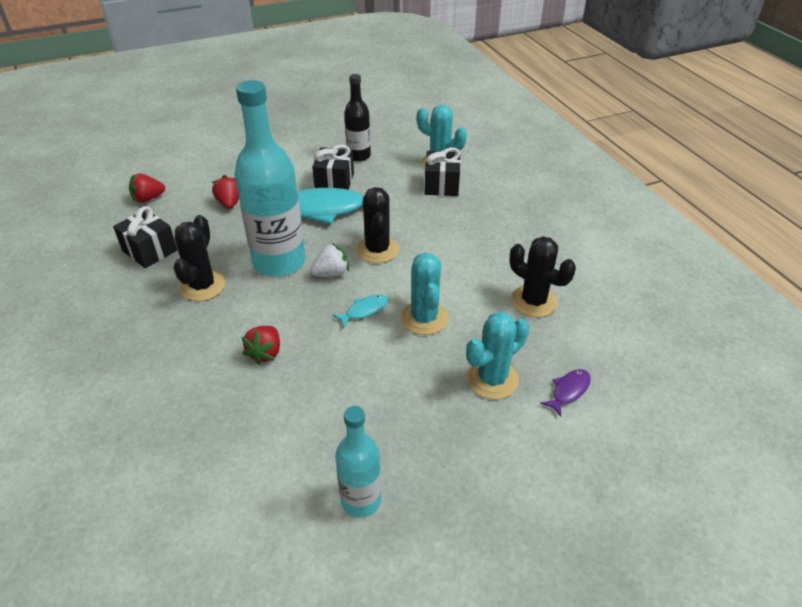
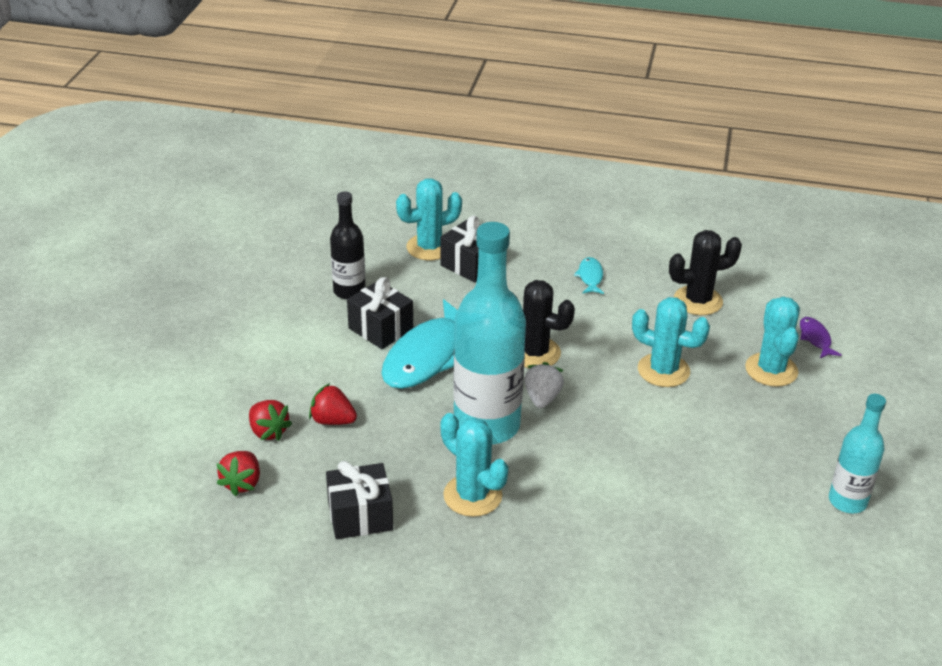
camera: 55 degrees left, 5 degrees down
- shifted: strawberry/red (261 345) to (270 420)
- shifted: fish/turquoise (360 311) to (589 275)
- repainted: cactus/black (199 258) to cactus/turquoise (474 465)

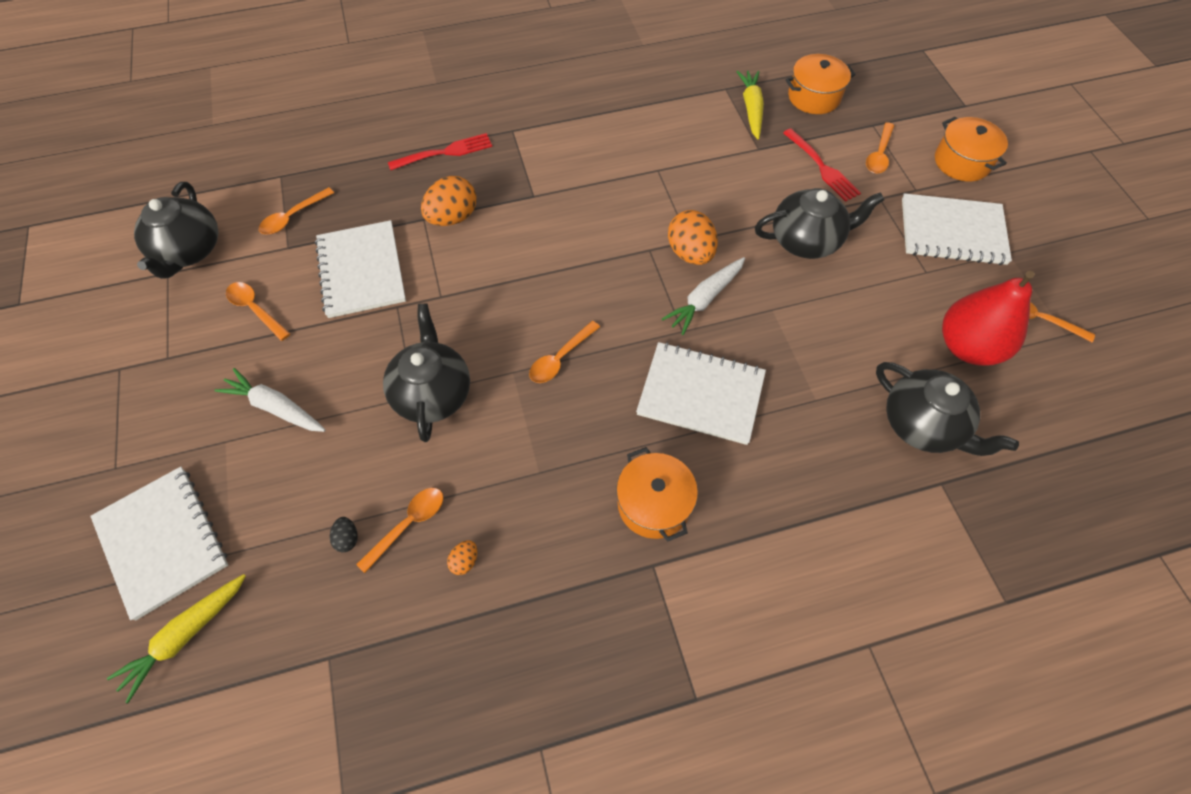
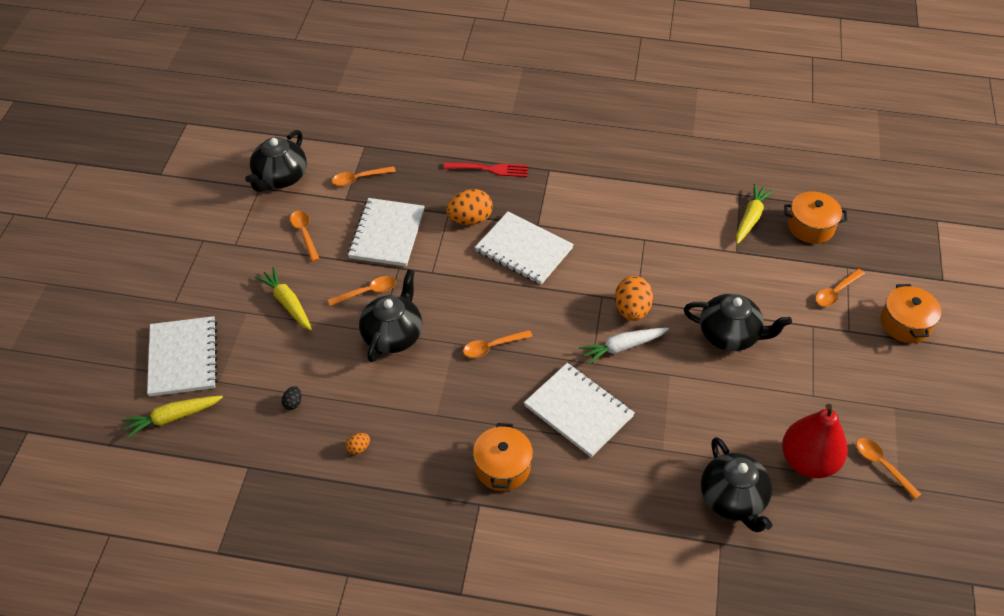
camera: 25 degrees right, 10 degrees down
- gone: fork/red (822 165)
- shifted: spoon/orange (399 530) to (362 291)
- shifted: notebook/white (957 229) to (524 248)
- repainted: carrot/white (270 400) to carrot/yellow (283 299)

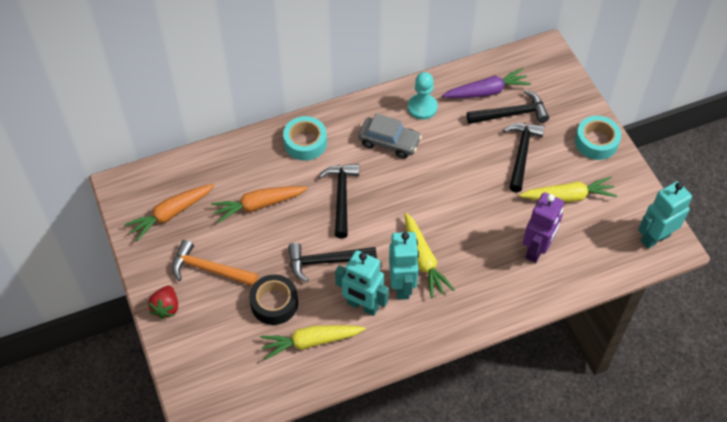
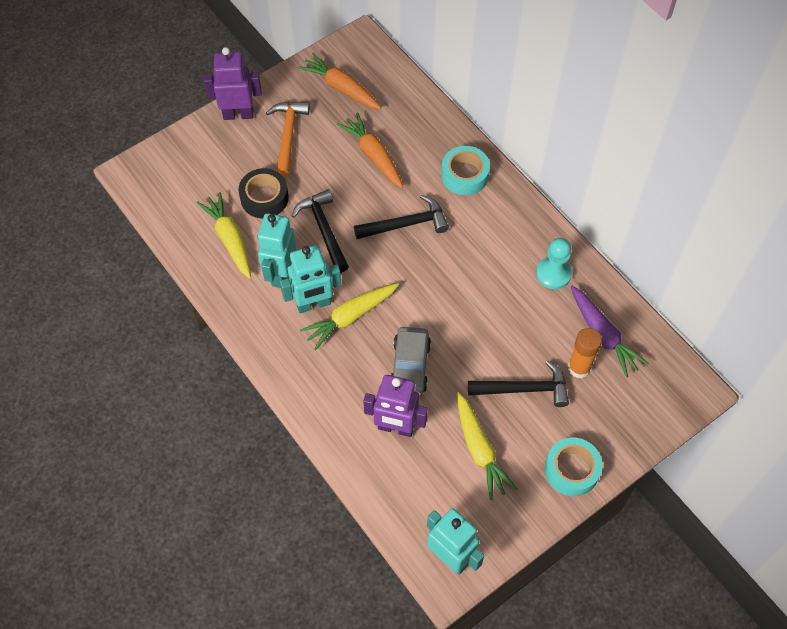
camera: 75 degrees right, 5 degrees up
- shifted: car/grey (390 136) to (411 361)
- swapped: strawberry/red (163 302) to robot/purple (233 83)
- swapped: hammer/black (508 107) to glue stick/orange (585 353)

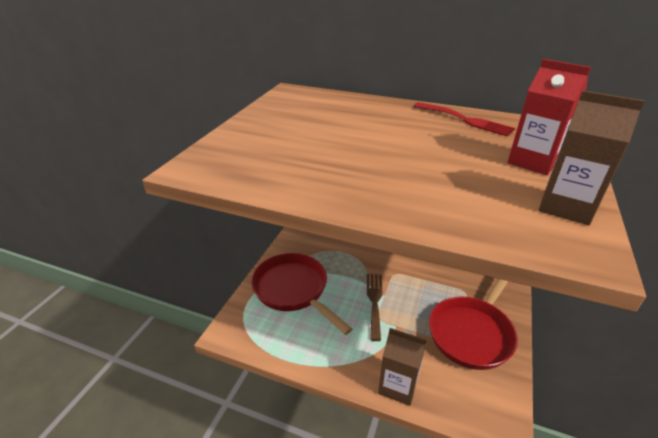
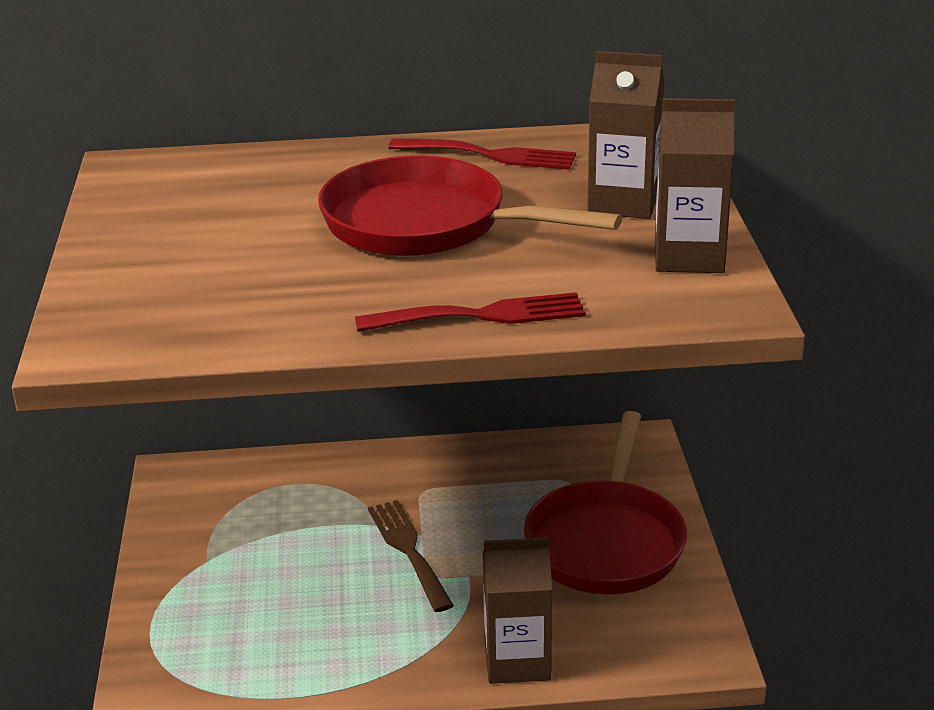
camera: 25 degrees left, 5 degrees down
- new: fork/red (470 312)
- shifted: pan/red (301 294) to (470 205)
- repainted: carton/red (549 117) to carton/brown (625 135)

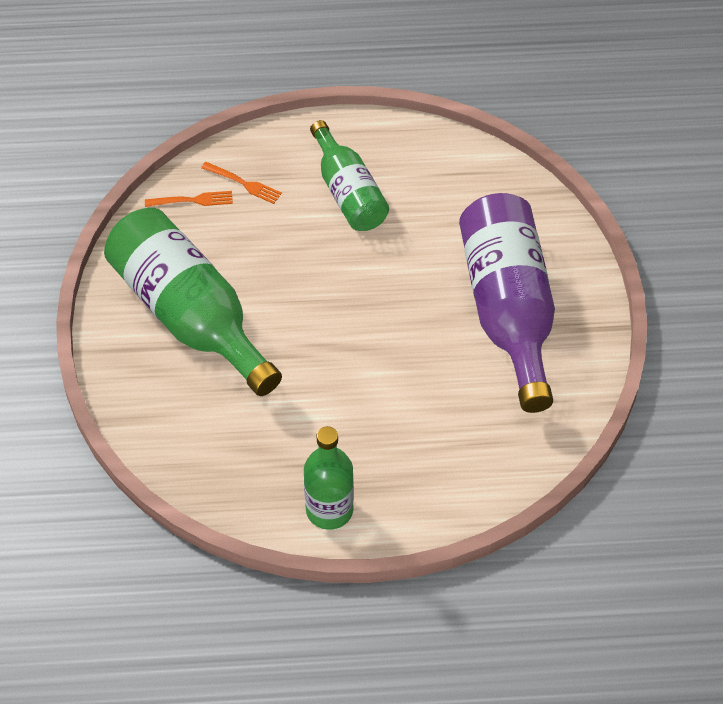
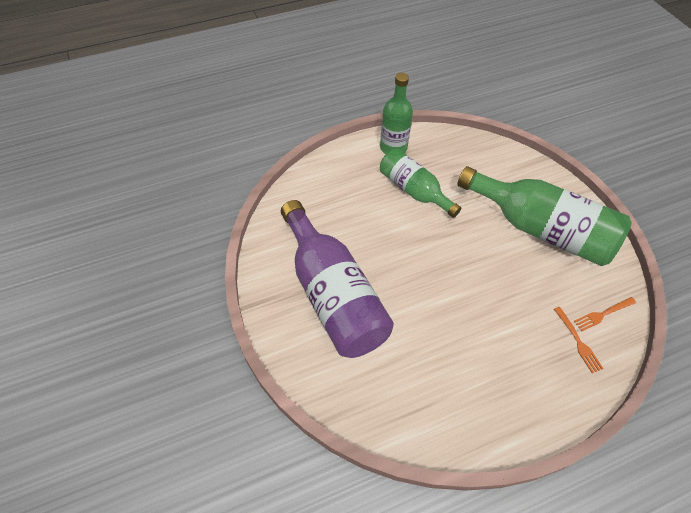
camera: 160 degrees right, 0 degrees up
- shifted: bottle/green (349 175) to (420 183)
- rotated: fork/orange (241 183) = (579 340) 120 degrees counterclockwise

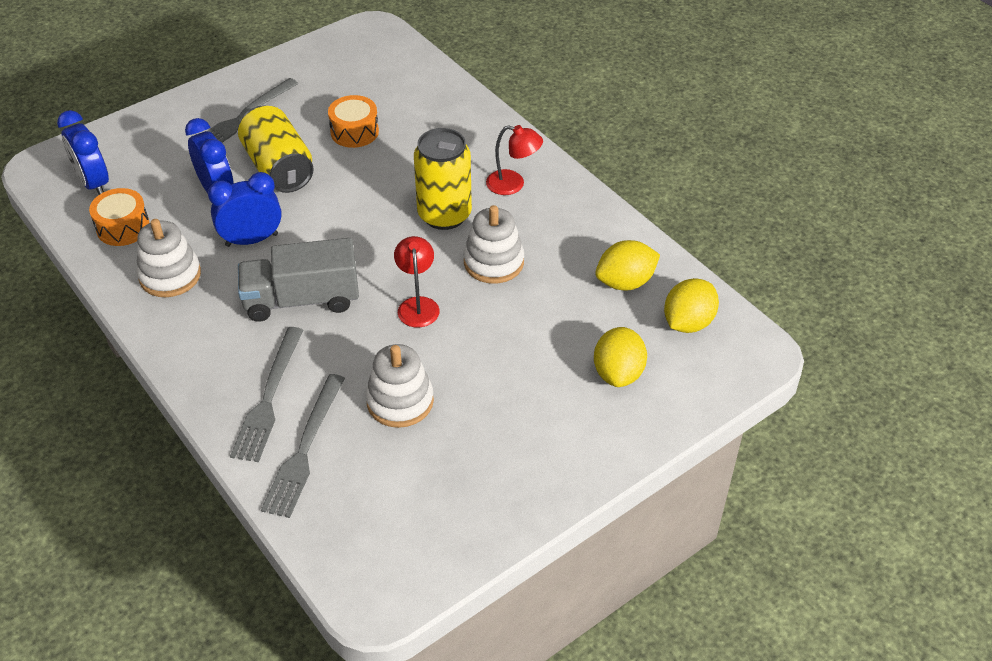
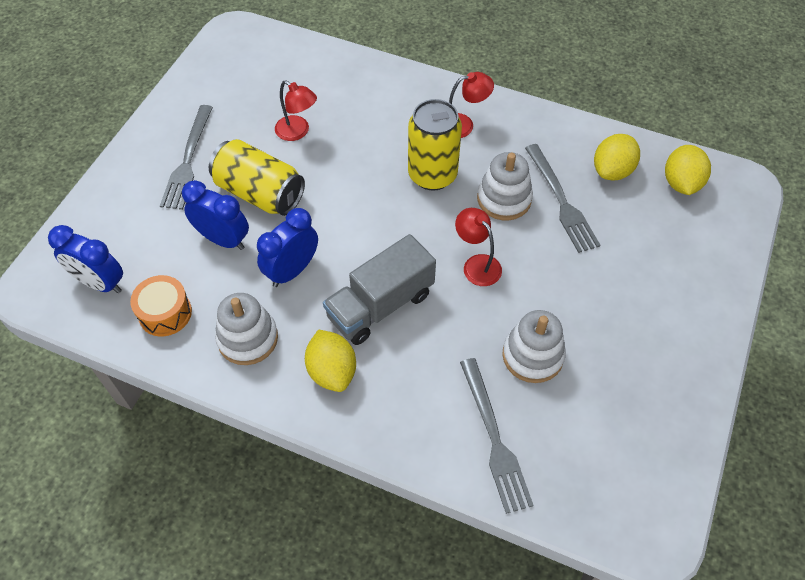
camera: 30 degrees left, 10 degrees up
- shifted: fork/grey (267 394) to (562 198)
- shifted: lemon/yellow (620 357) to (330 361)
- swapped: drum/orange (353 121) to lamp/red (296 111)

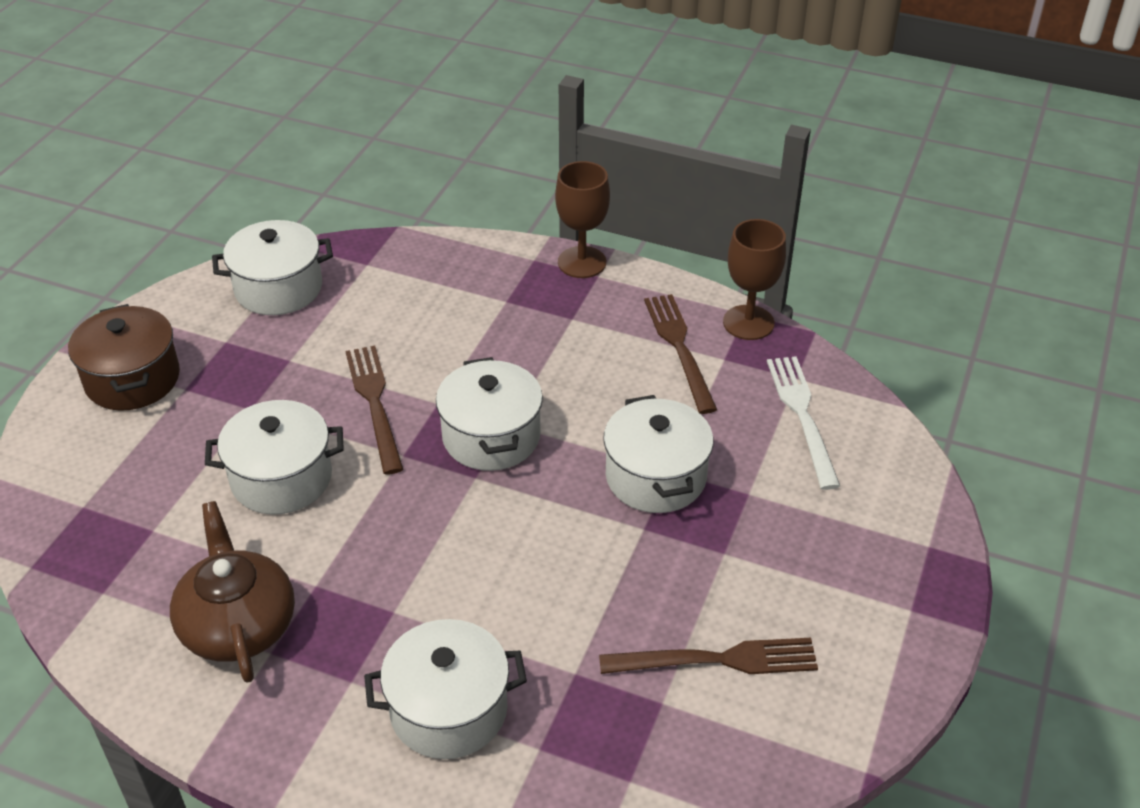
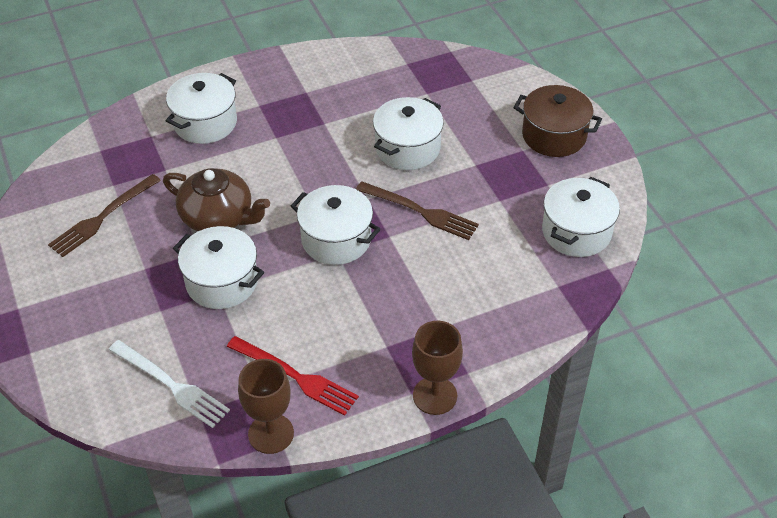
camera: 135 degrees right, 5 degrees up
- shifted: teapot/brown (232 592) to (216 199)
- repainted: fork/brown (680 354) to fork/red (293 376)

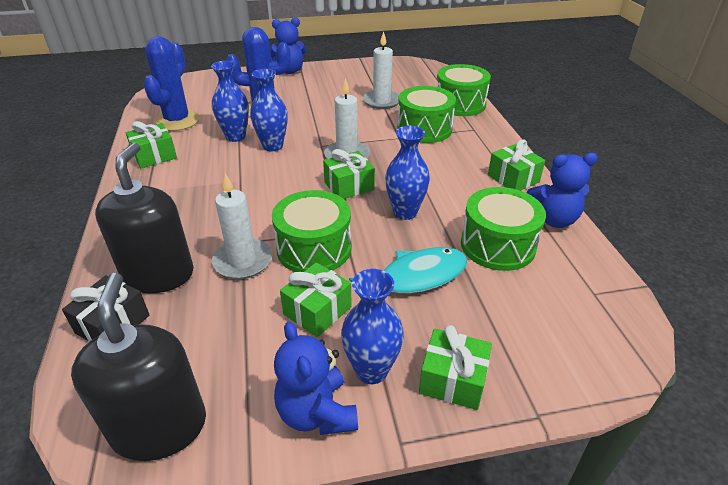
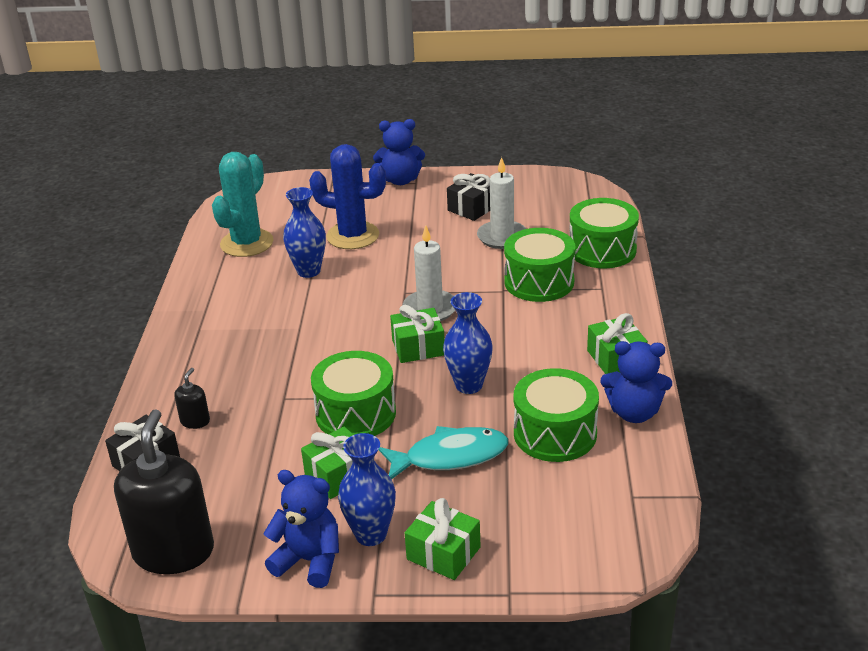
camera: 15 degrees right, 5 degrees down
- gone: gift/green (151 144)
- gone: candle/white (242 226)
- gone: vase/blue (269 110)
- new: gift/black (468 197)
- repainted: cactus/blue (171 83) to cactus/turquoise (243 204)
- rotated: teddy bear/blue (316 378) = (301 529) 120 degrees clockwise
- scaled: soap dispenser/black (144 217) = (192 398) x0.43

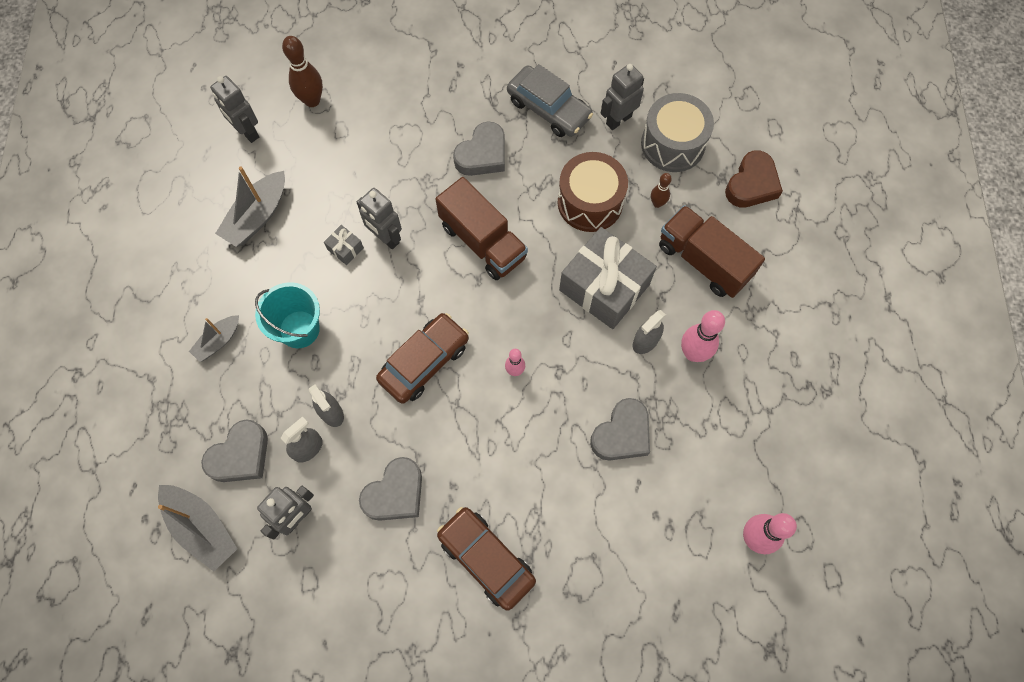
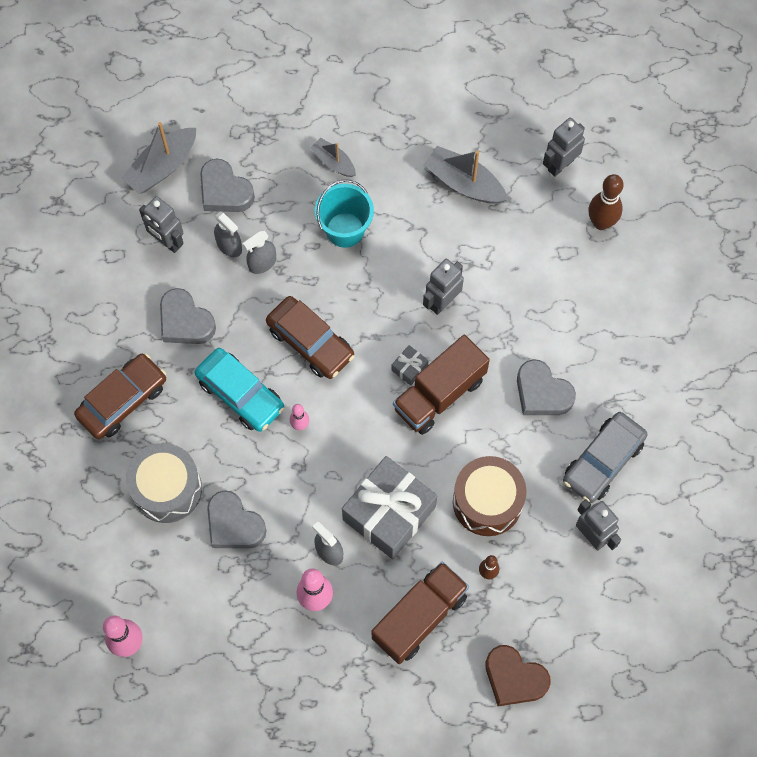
camera: 90 degrees right, 0 degrees up
- new: car/turquoise (239 390)
- shifted: gift/grey (344 245) to (410 365)
- shifted: drum/grey (677 132) to (164 483)

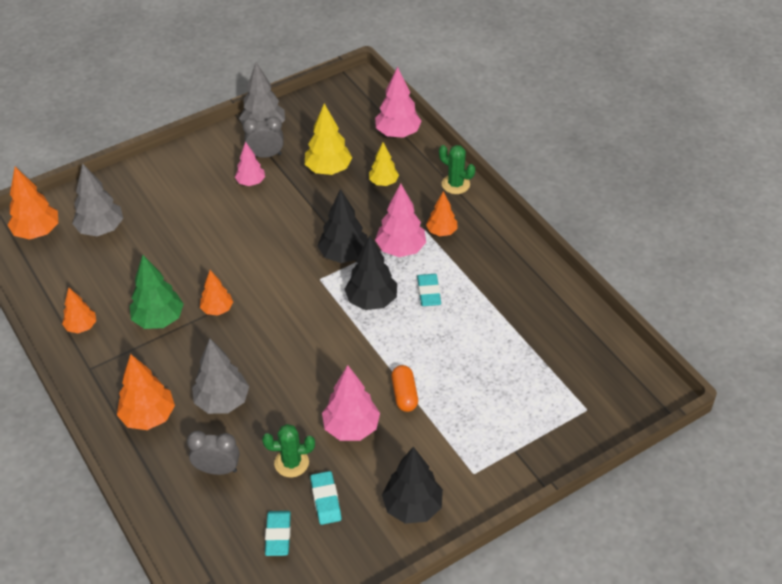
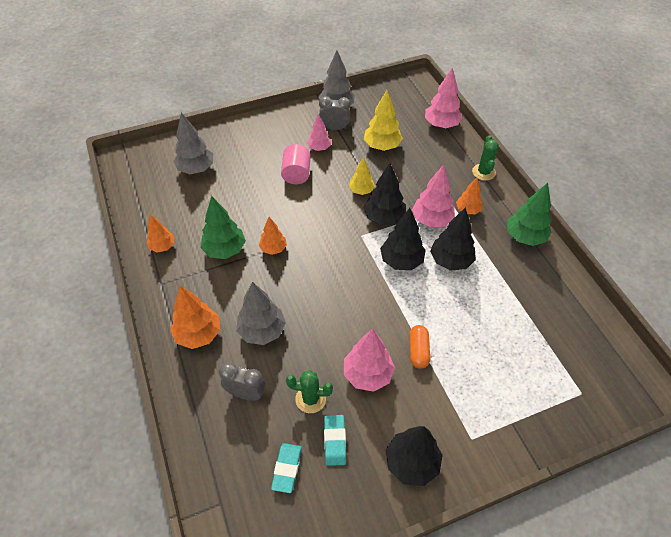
camera: 10 degrees right, 5 degrees up
- gone: tree/orange (33 203)
- new: cylinder/pink (296 164)
- new: tree/green (529 214)
- shifted: tree/yellow (384 164) to (362 176)
- swapped: eraser/turquoise (429 290) to tree/black (453 239)
- rotated: cactus/green (457 169) = (485 158) 45 degrees clockwise

